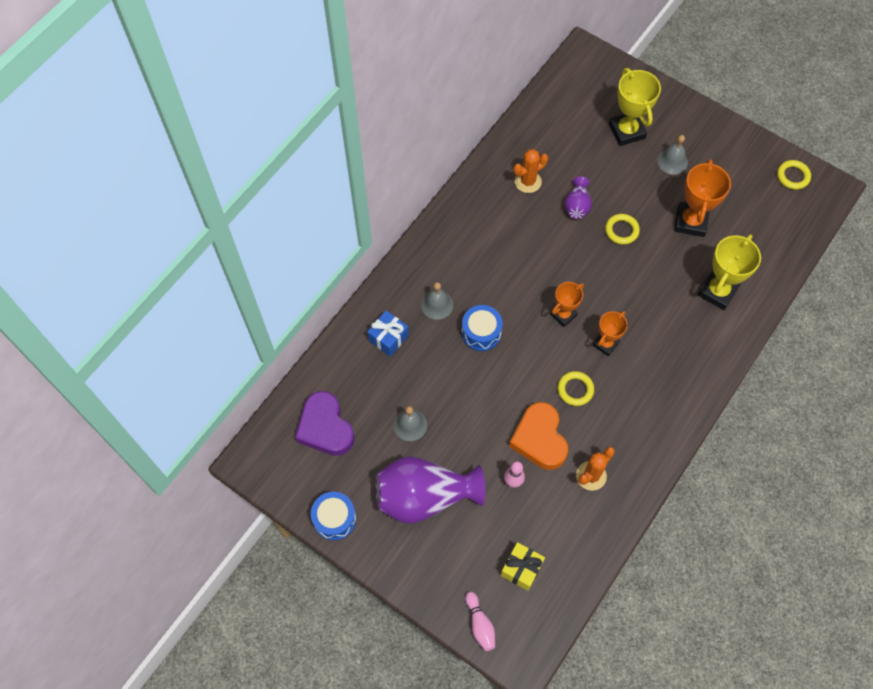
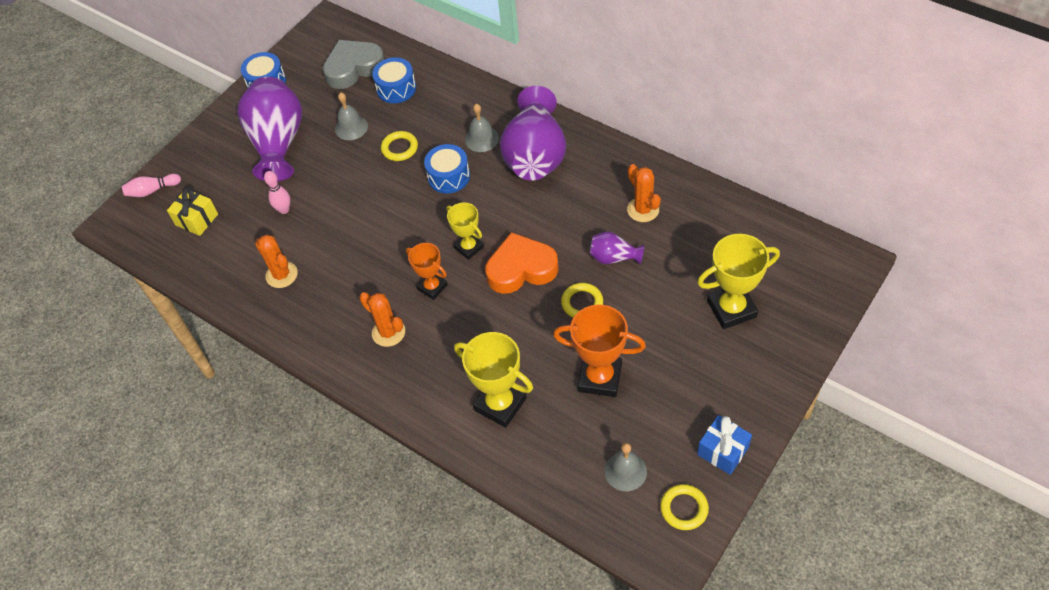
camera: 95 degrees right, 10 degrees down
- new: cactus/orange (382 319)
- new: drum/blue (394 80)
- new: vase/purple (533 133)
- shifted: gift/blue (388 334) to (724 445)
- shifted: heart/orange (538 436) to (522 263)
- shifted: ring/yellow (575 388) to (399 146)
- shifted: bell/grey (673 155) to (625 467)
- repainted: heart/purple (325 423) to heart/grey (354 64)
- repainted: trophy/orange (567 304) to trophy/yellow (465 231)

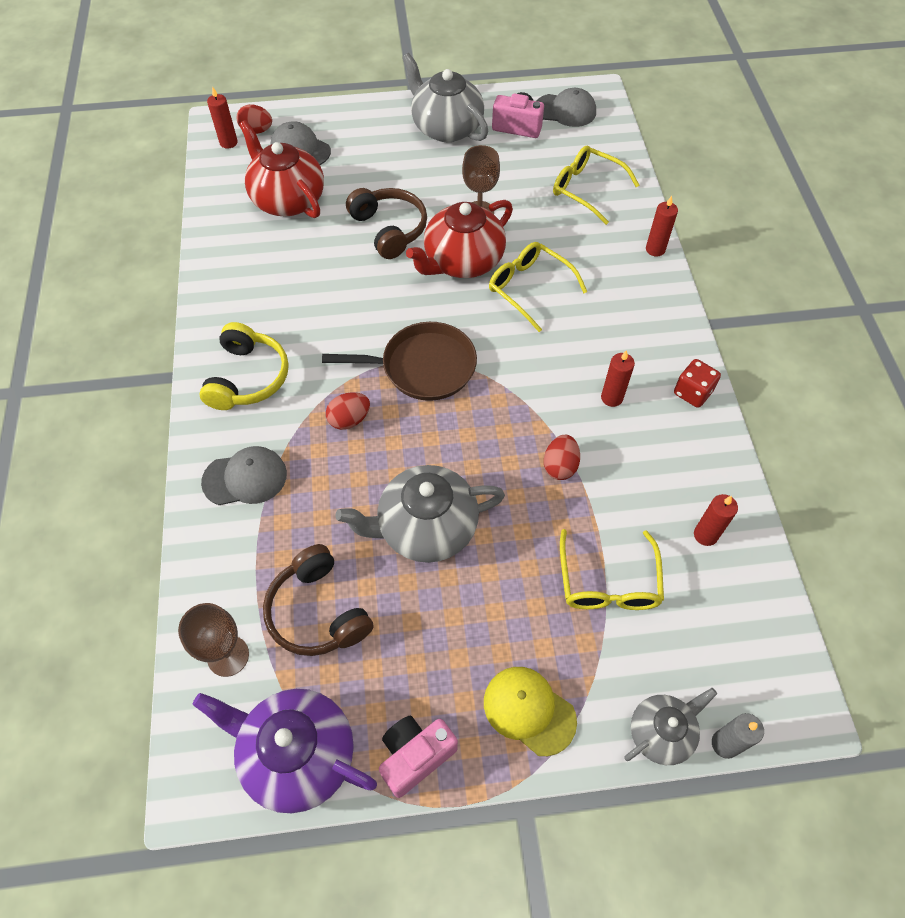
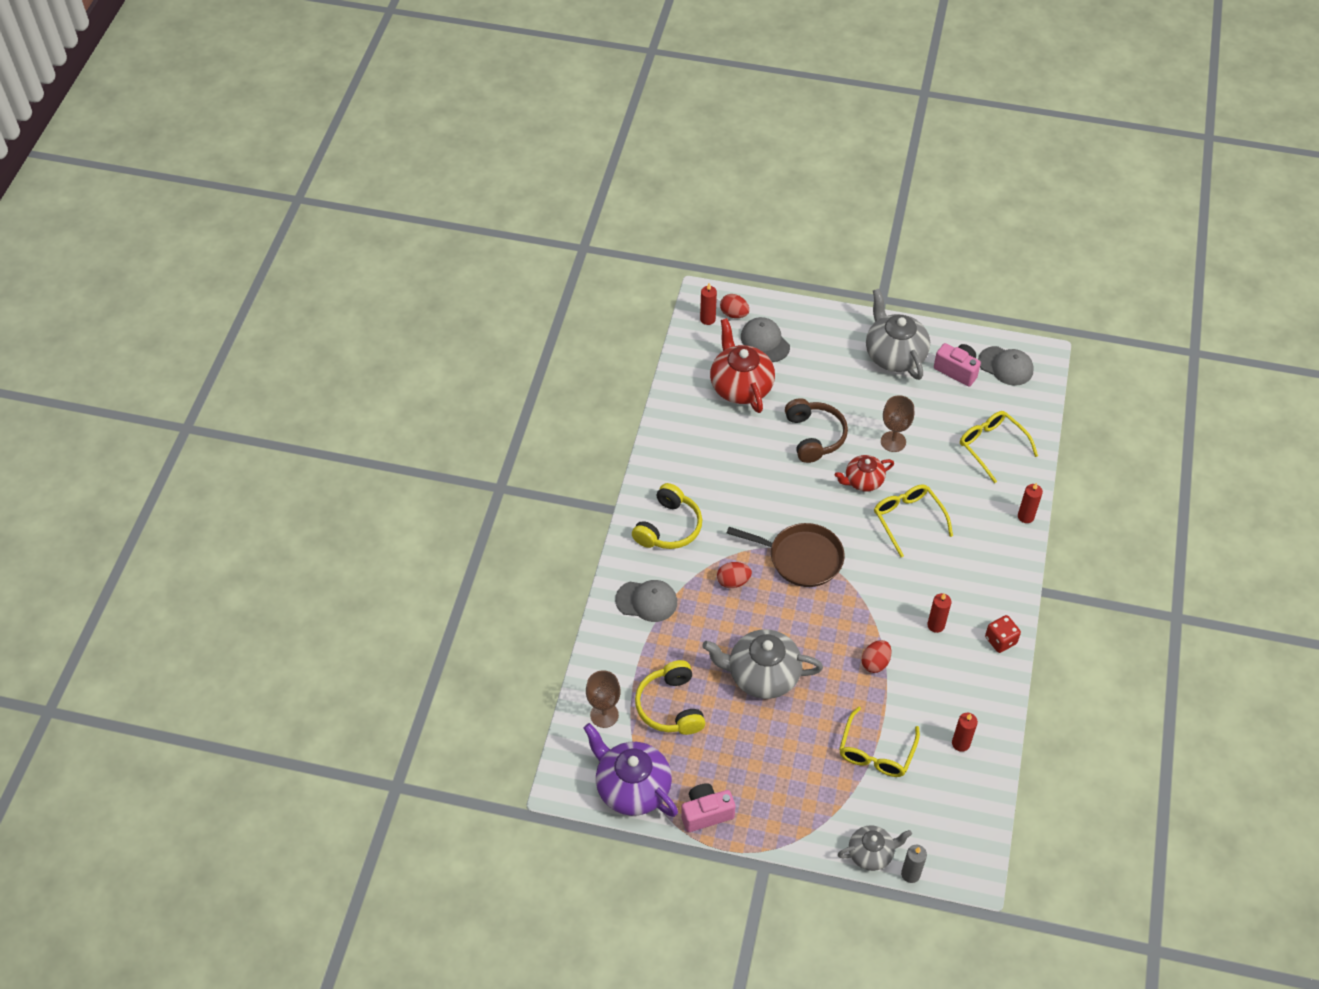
camera: 20 degrees right, 5 degrees down
- gone: cap/yellow (530 711)
- repainted: headphones/brown (318 600) to headphones/yellow (670 697)
- scaled: teapot/red (459 239) = (864 473) x0.59

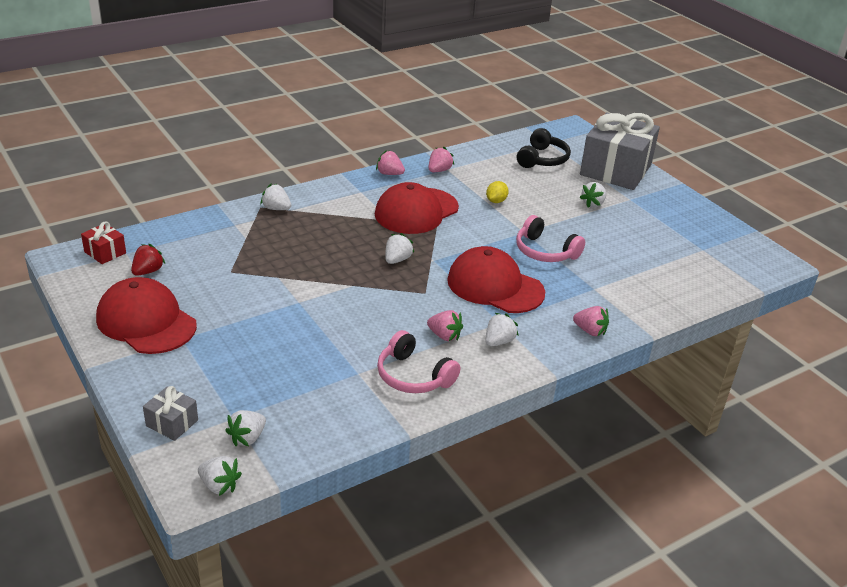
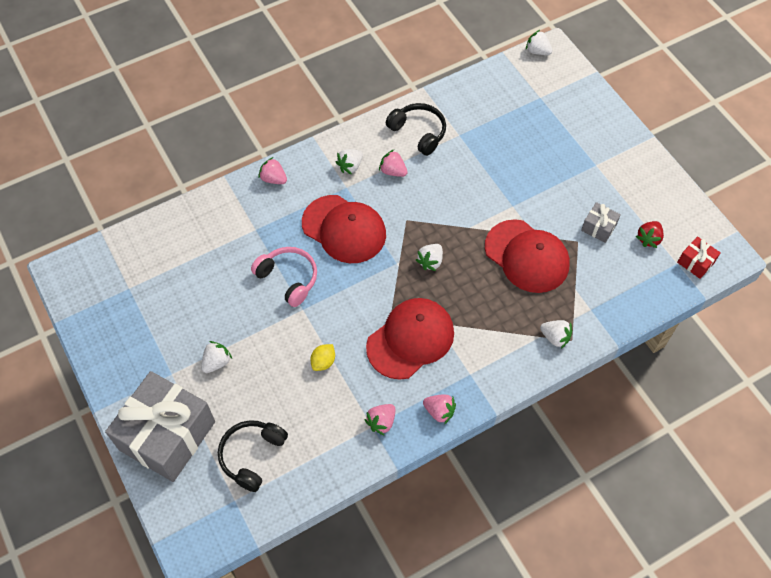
camera: 175 degrees left, 25 degrees up
- gone: strawberry/white (245 428)
- shifted: cap/red (146 315) to (527 256)
- shifted: gift/grey (170 413) to (601 222)
- repainted: headphones/pink (418 361) to headphones/black (416 129)

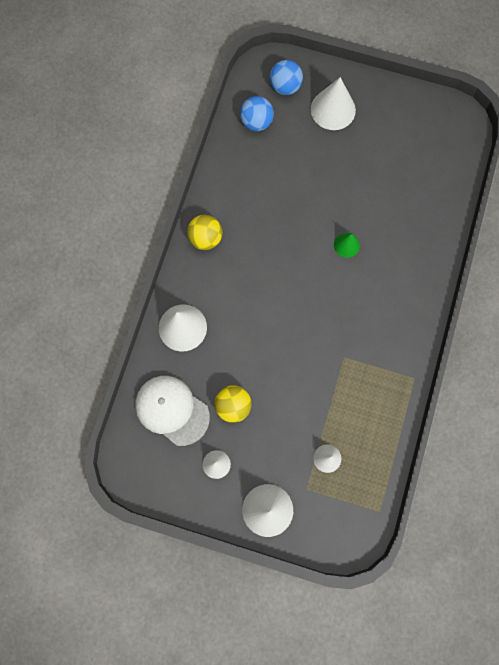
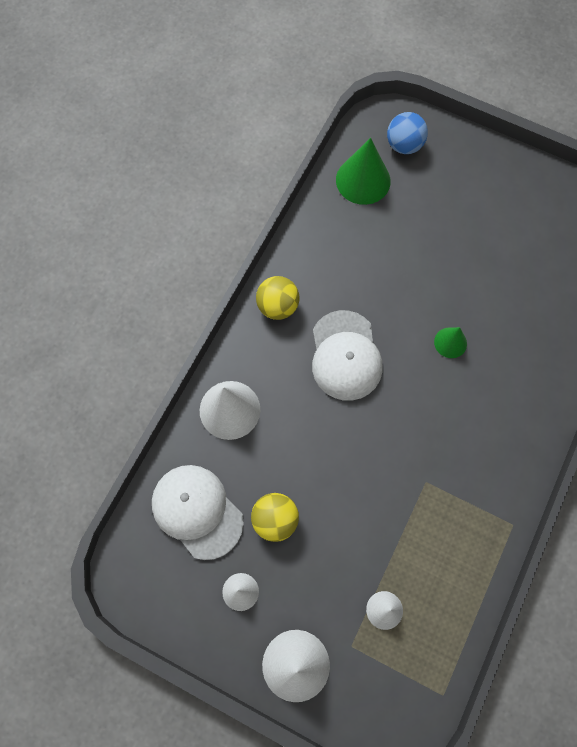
camera: 10 degrees right, 5 degrees down
- gone: cone/white (333 103)
- new: cap/white (347 355)
- swapped: ball/blue (257 113) to cone/green (363 171)

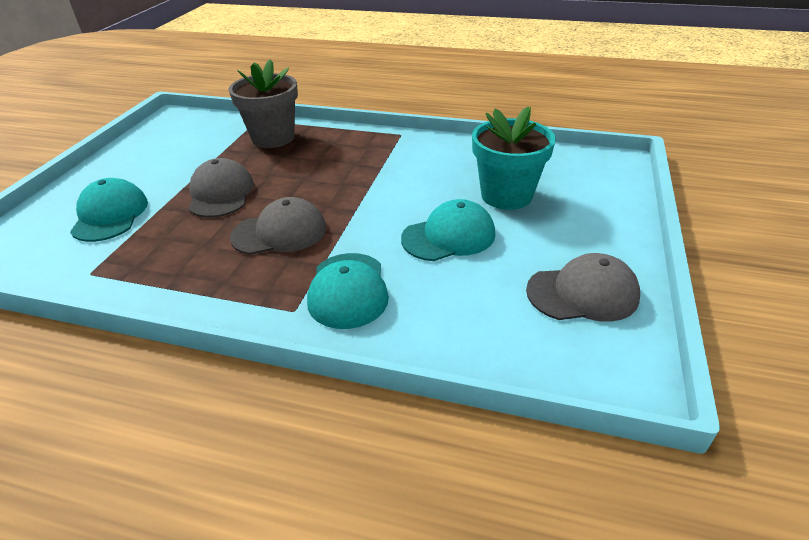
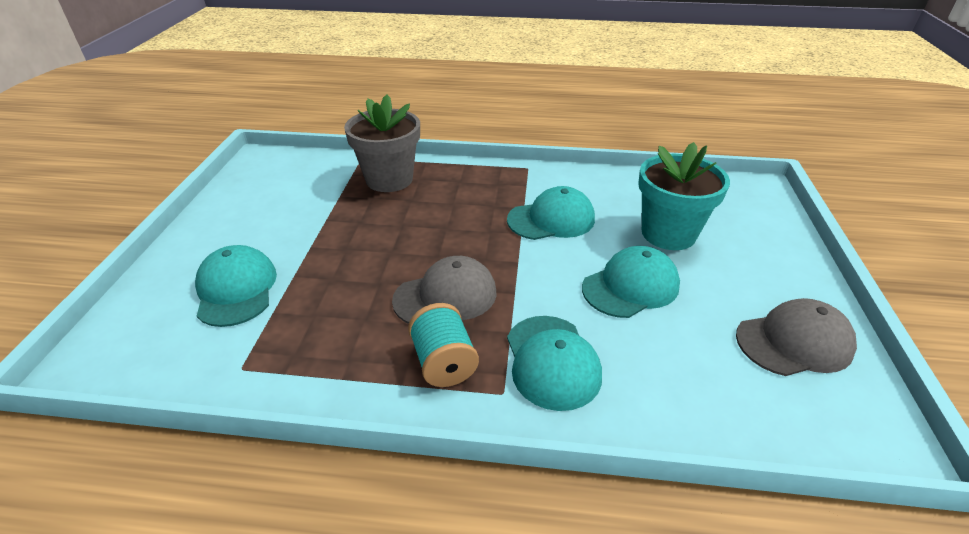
camera: 10 degrees left, 0 degrees up
- gone: cap/grey (221 188)
- new: spool/turquoise (443 345)
- new: cap/turquoise (551 213)

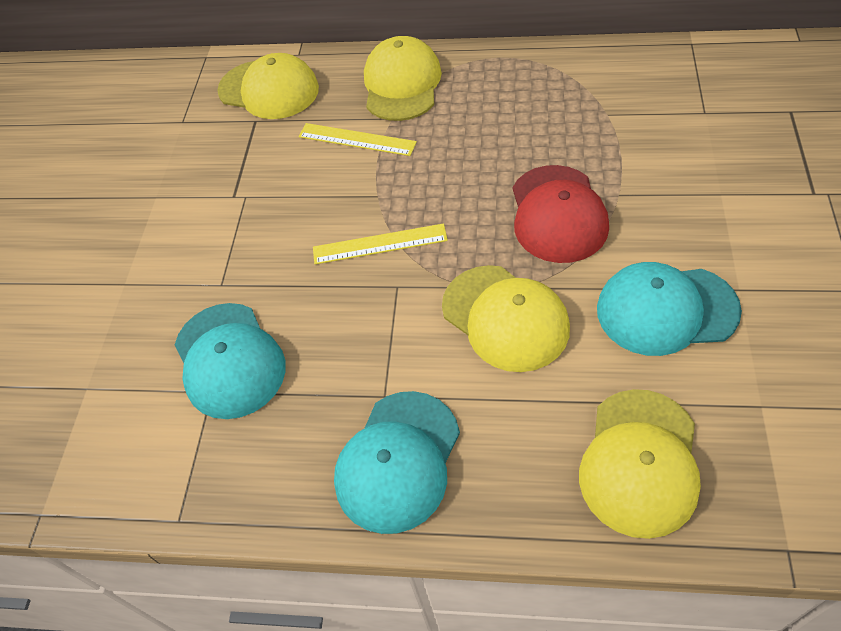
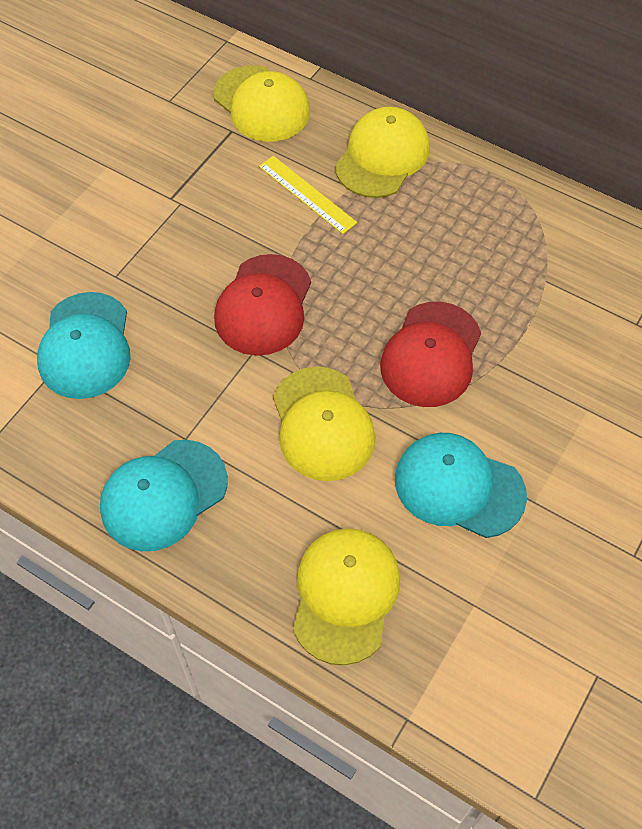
camera: 20 degrees right, 5 degrees up
- swapped: ruler/yellow (380 243) to cap/red (262 305)
- rotated: cap/yellow (640 464) = (346 596) 150 degrees clockwise

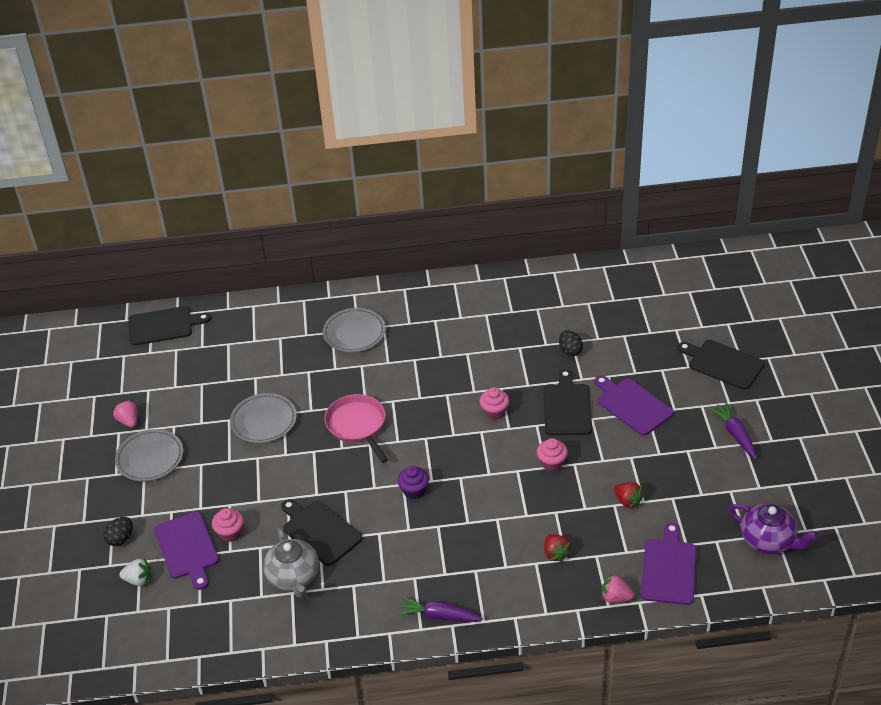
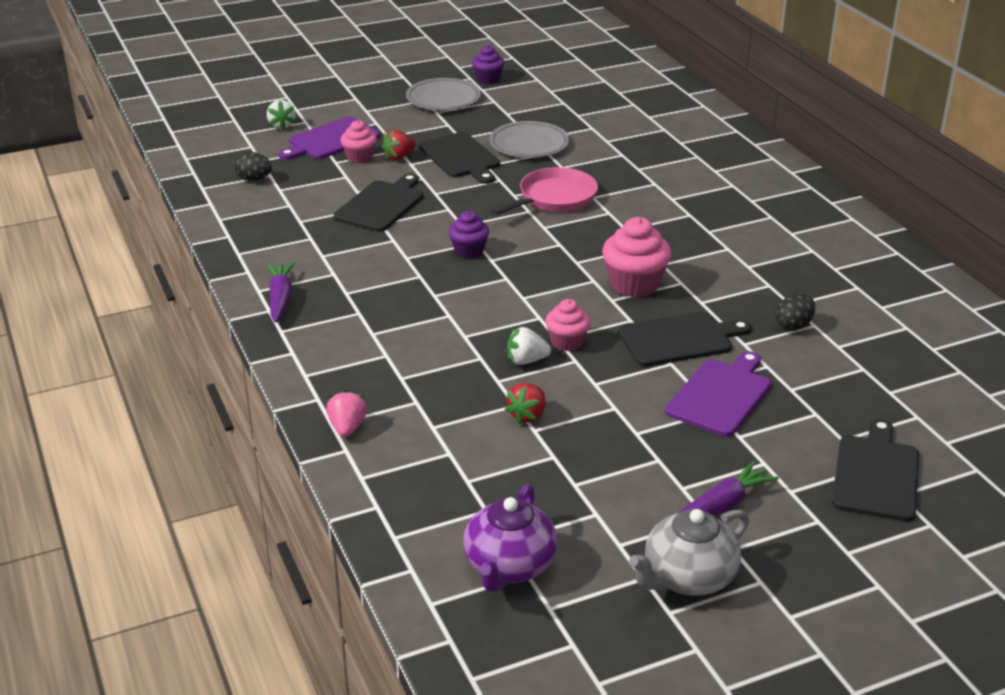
camera: 70 degrees right, 10 degrees down
- gone: plate/grey (354 330)
- gone: cutting board/purple (668 563)
- new: strawberry/white (529 346)
- shifted: egg/black (118 531) to (253 166)
- shifted: cutting board/black (169 326) to (459 158)
- shifted: teapot/grey (291 563) to (689 552)
- shifted: strawberry/red (558 548) to (399 145)
- swapped: strawberry/pink (125 413) to cupcake/purple (488 64)
- scaled: cupcake/pink (494 403) = (637 257) x1.62

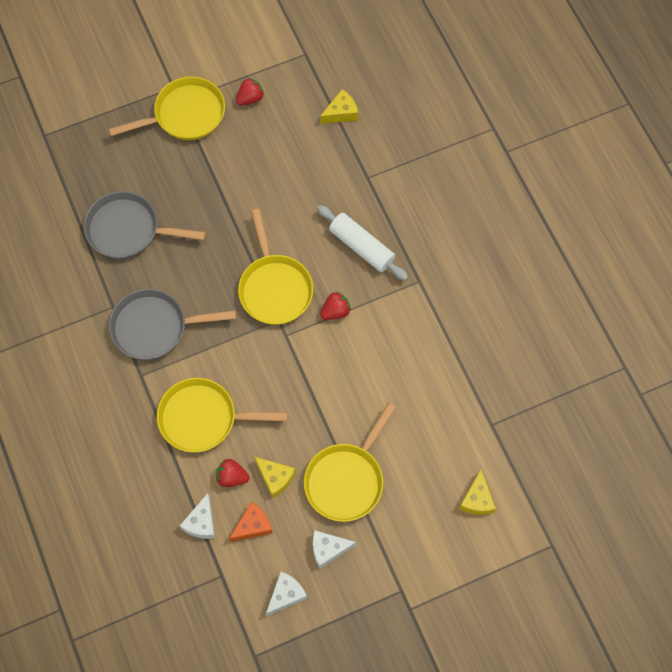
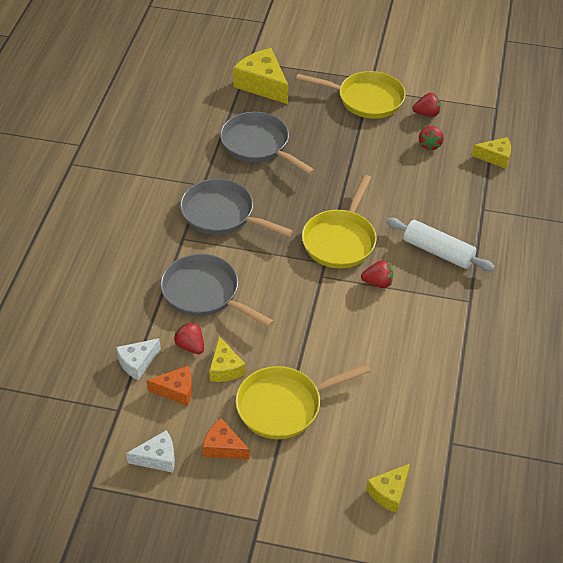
camera: 35 degrees right, 20 degrees down
- new: cheese/yellow (260 76)
- new: strawberry/red (431 138)
- repainted: pan/yellow (222 415) to pan/grey (217 291)
- repainted: cheese/white (334 549) to cheese/orange (226 438)
- rotated: rolling pin/white (362 243) = (441 244) 45 degrees counterclockwise

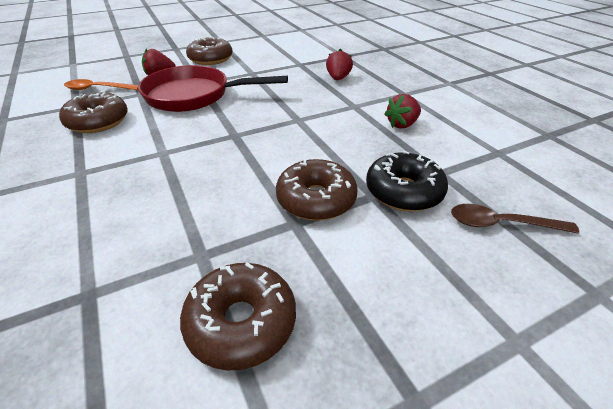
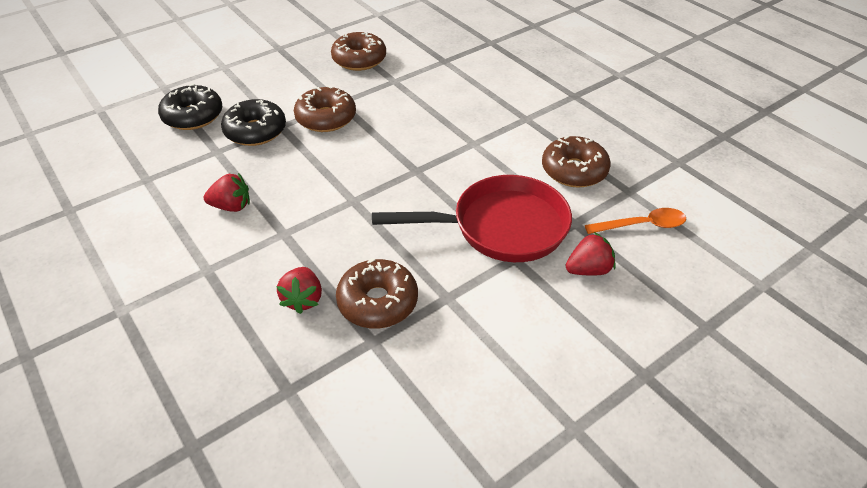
camera: 170 degrees right, 5 degrees up
- shifted: donut/brown (209 51) to (377 293)
- swapped: spoon/brown (515 218) to donut/black (190 106)
- rotated: strawberry/red (402 111) = (227 192) 45 degrees clockwise

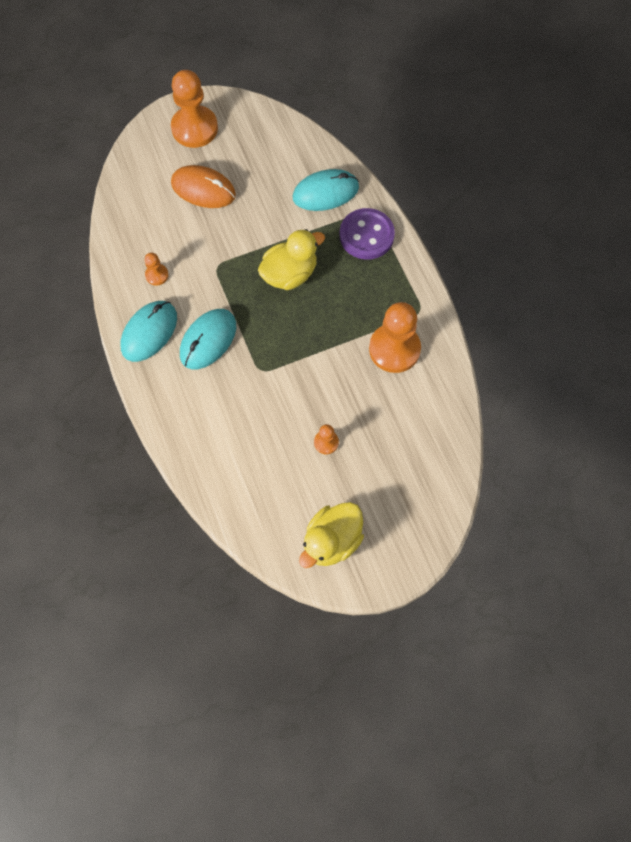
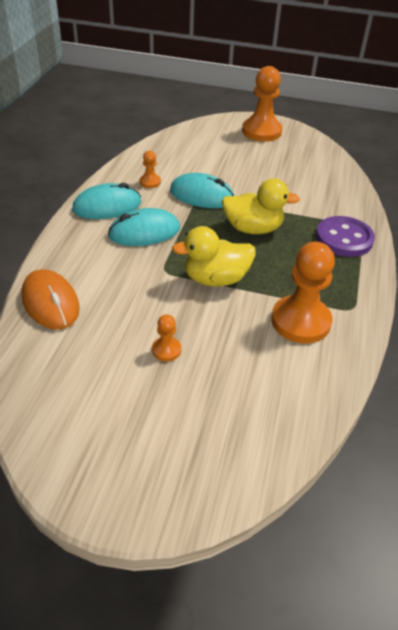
camera: 35 degrees right, 25 degrees down
- shifted: mouse/orange (203 186) to (50 299)
- shifted: mouse/turquoise (326 190) to (202 190)
- shifted: duck/yellow (331 535) to (214 256)

